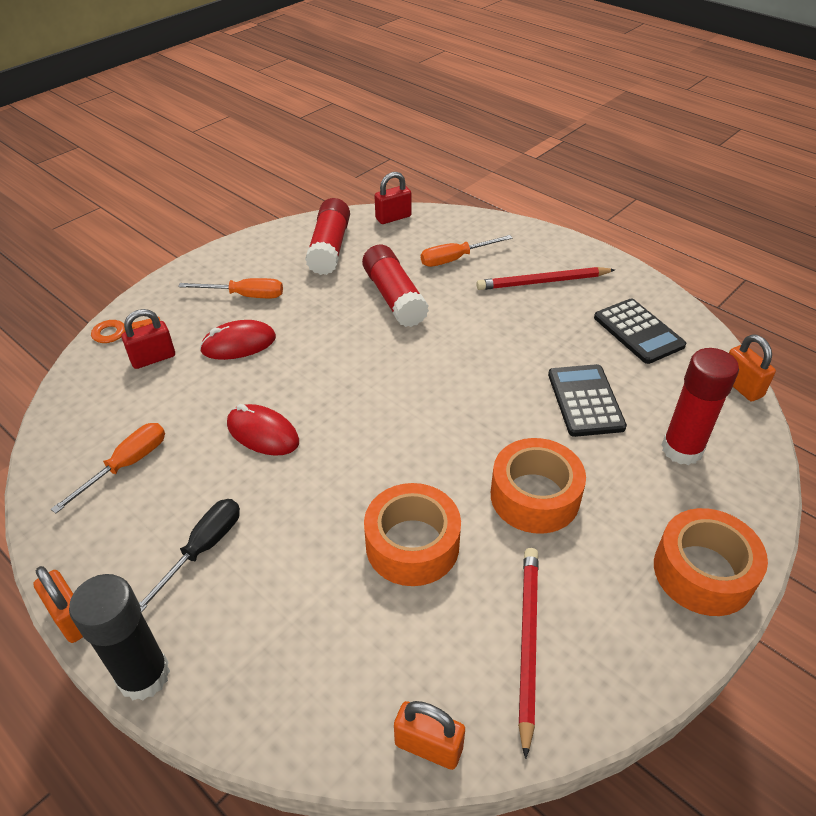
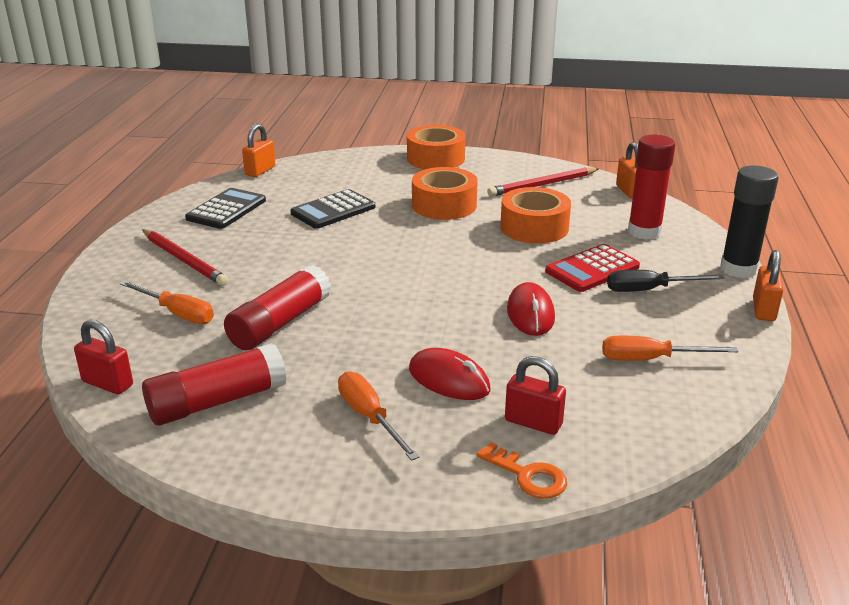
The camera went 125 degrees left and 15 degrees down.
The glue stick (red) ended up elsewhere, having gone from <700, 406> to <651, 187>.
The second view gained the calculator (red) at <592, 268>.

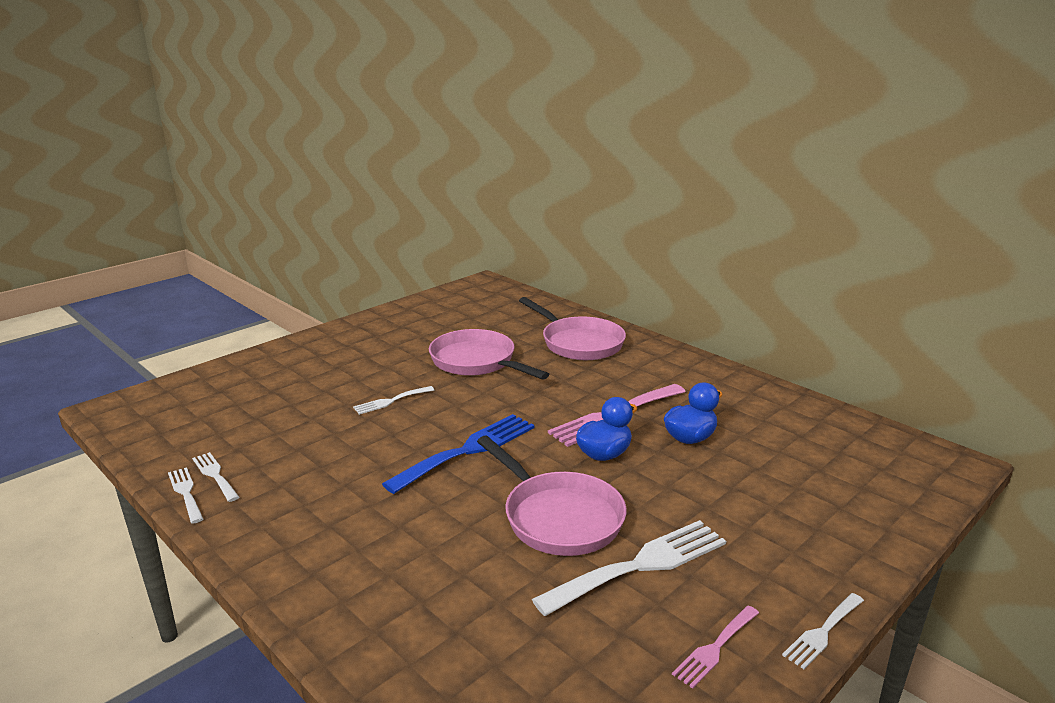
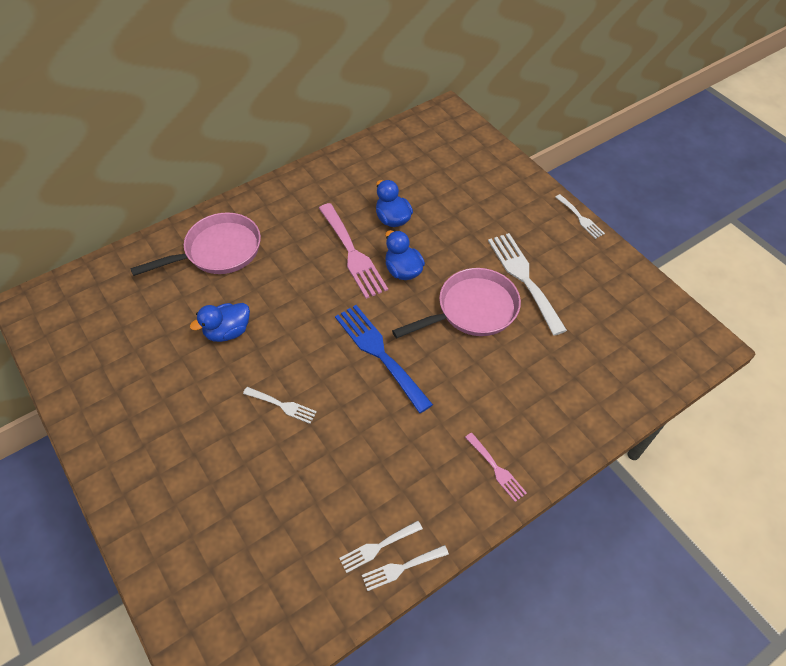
The camera went 80 degrees left and 30 degrees up.
The fork (white) at <393, 400> ended up facing another way, 45 degrees counterclockwise from before.
Where the pan (pink) stood at <489, 354>, the duck (blue) came to stand at <220, 322>.
The fork (pink) ended up elsewhere, having gone from <715, 647> to <496, 467>.

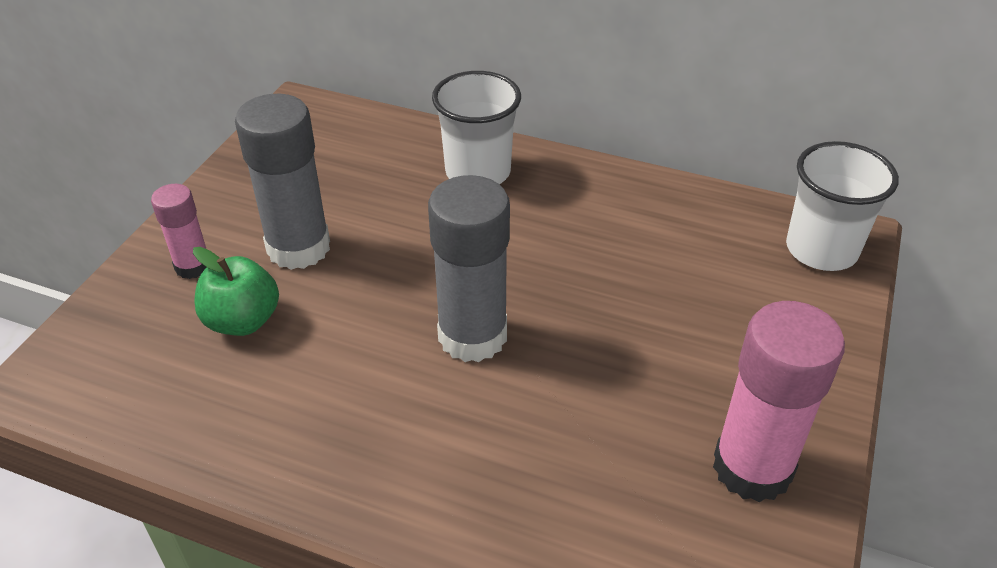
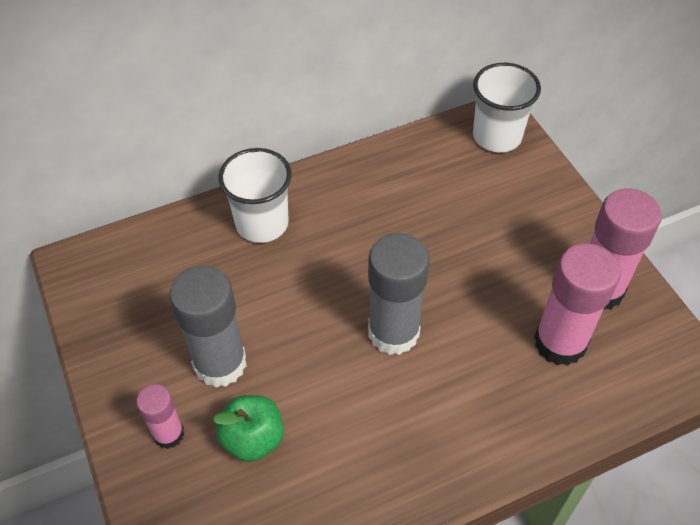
The camera went 45 degrees left and 10 degrees up.
The second view gained the glue stick (pink) at <577, 304>.

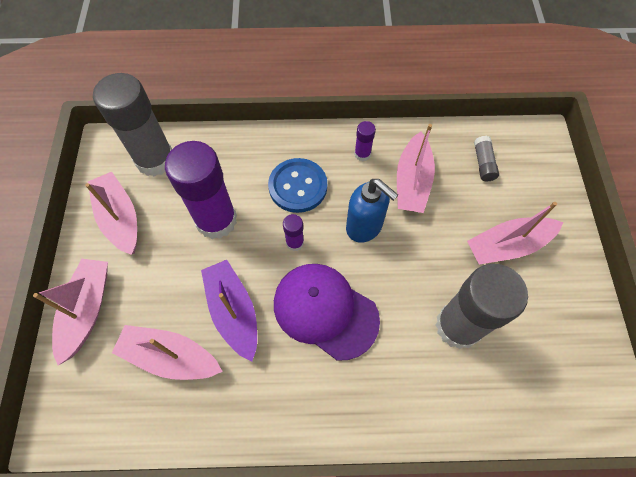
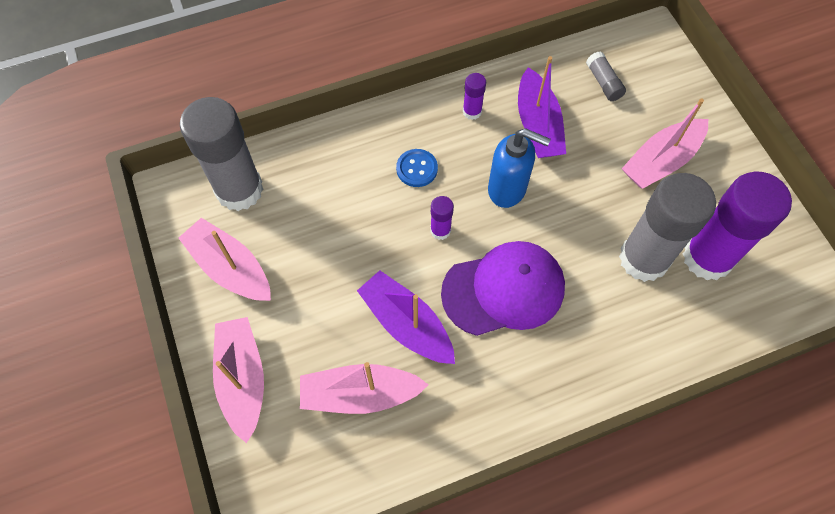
The camera went 20 degrees left and 0 degrees up.
The glue stick (purple) ended up elsewhere, having gone from <201, 190> to <737, 226>.
The size of the button (blue) at <297, 185> changed by a factor of 0.60.
The cap (purple) at <327, 312> ended up facing another way, 150 degrees clockwise from before.
What was the boat (pink) at <416, 168> turned into the boat (purple) at <542, 107>.

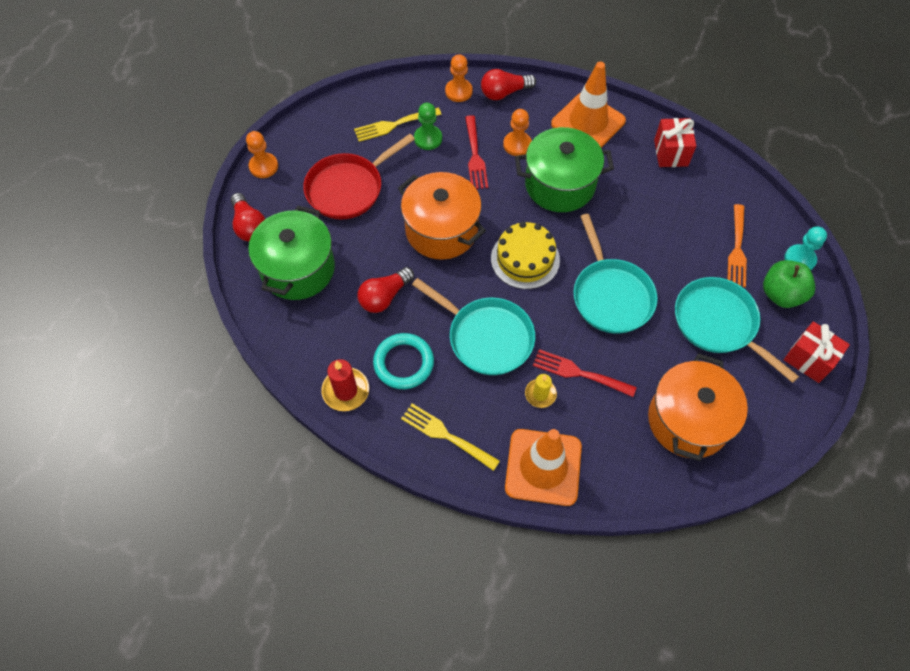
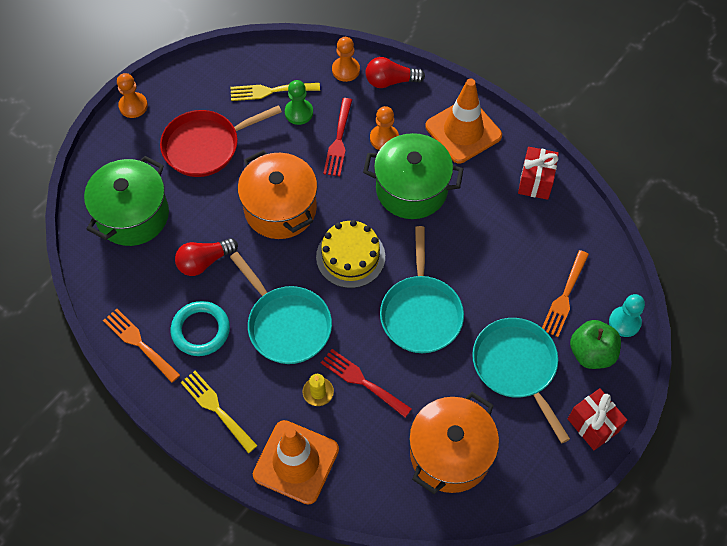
The camera went 15 degrees right and 0 degrees up.
The second view lost the light bulb (red) at <248, 217>.
Where the candle (red) stood at <345, 385>, the fork (orange) came to stand at <141, 346>.

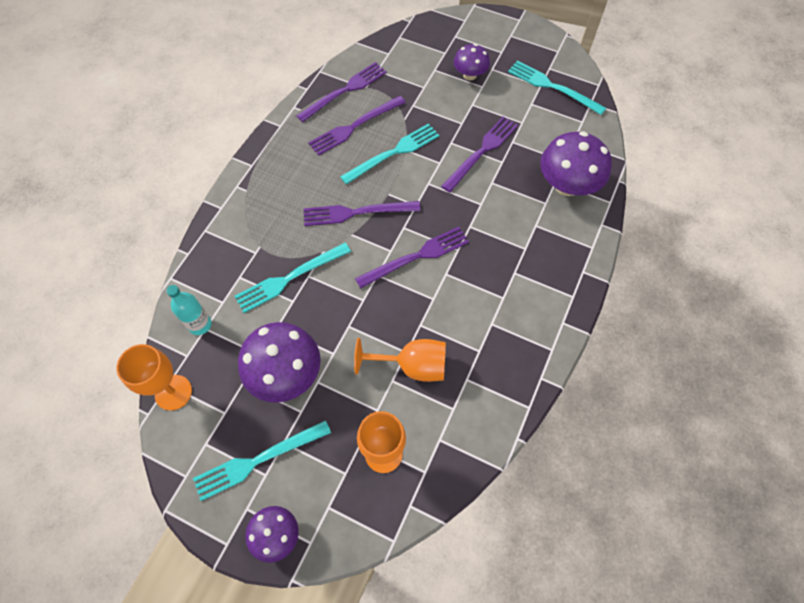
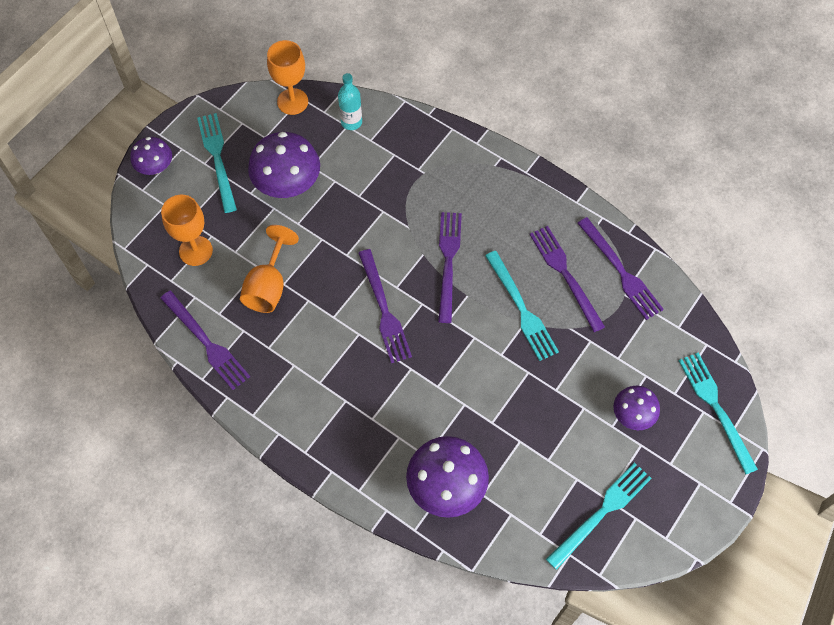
The camera went 100 degrees right and 0 degrees up.
The fork (turquoise) ended up elsewhere, having gone from <293, 278> to <718, 413>.
The fork (purple) ended up elsewhere, having gone from <479, 154> to <205, 340>.

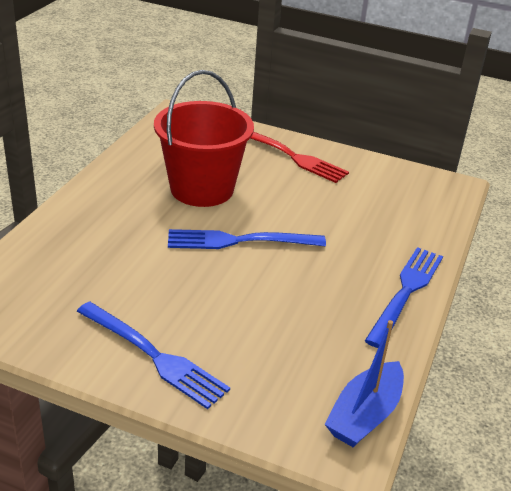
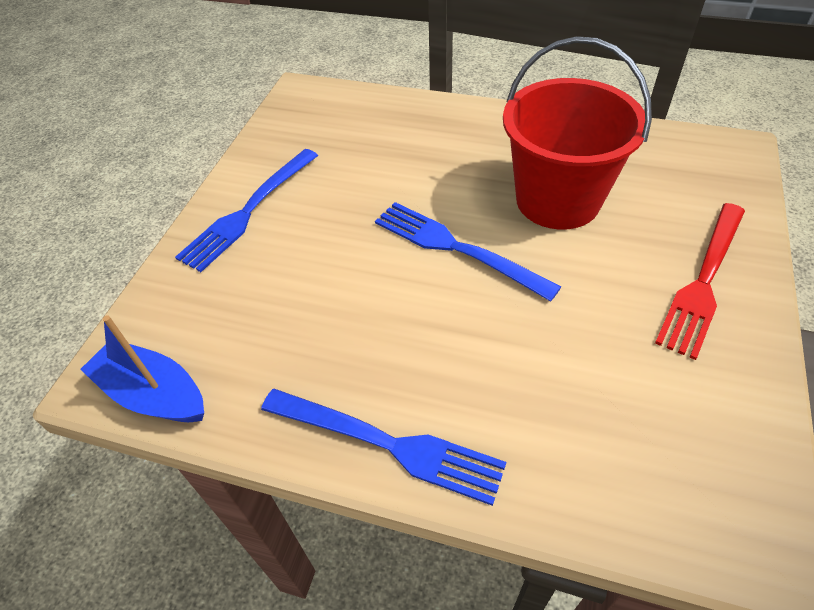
The camera went 90 degrees right and 15 degrees up.
The fork (blue) at <247, 239> ended up facing another way, 45 degrees counterclockwise from before.

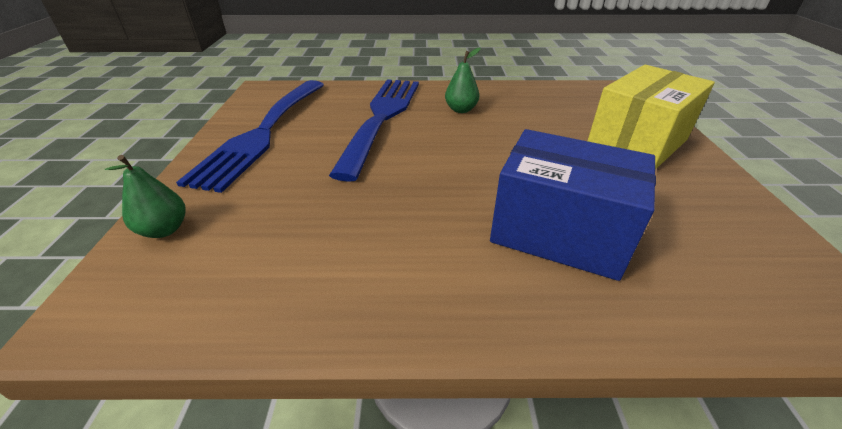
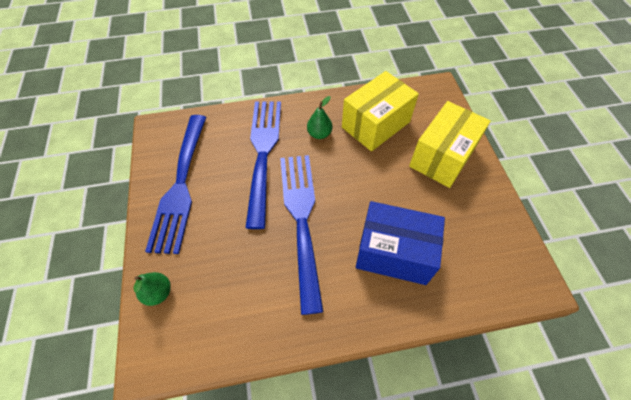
The camera went 10 degrees left and 20 degrees up.
The second view gained the fork (blue) at <301, 235>.
The second view gained the box (yellow) at <380, 111>.

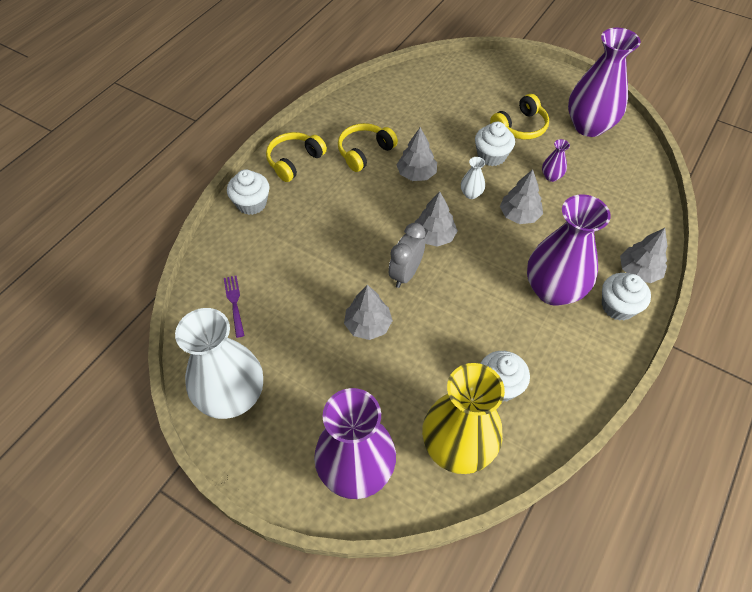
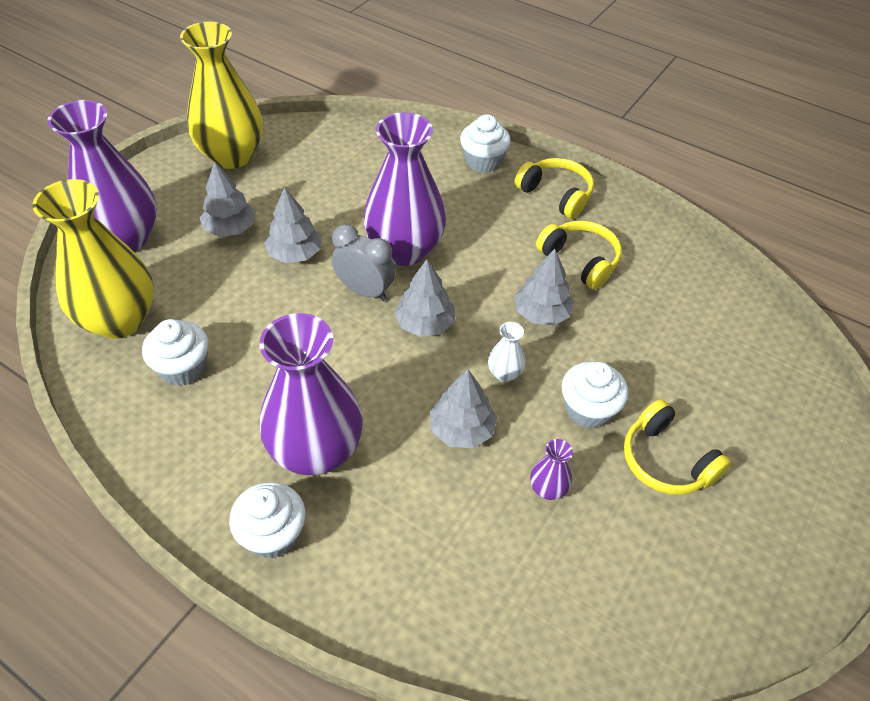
The camera went 90 degrees right and 5 degrees down.
What was the vase (white) at <219, 363> turned into the vase (yellow) at <221, 95>.
The second view lost the fork (purple) at <234, 307>.
The vase (purple) ended up elsewhere, having gone from <604, 82> to <405, 189>.
The tree (grey) ended up elsewhere, having gone from <643, 255> to <228, 199>.

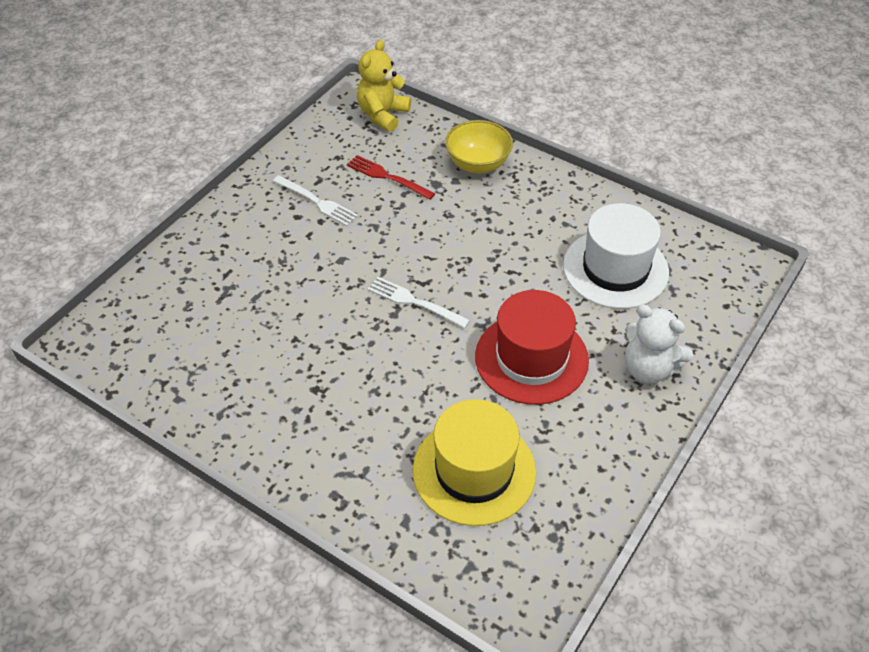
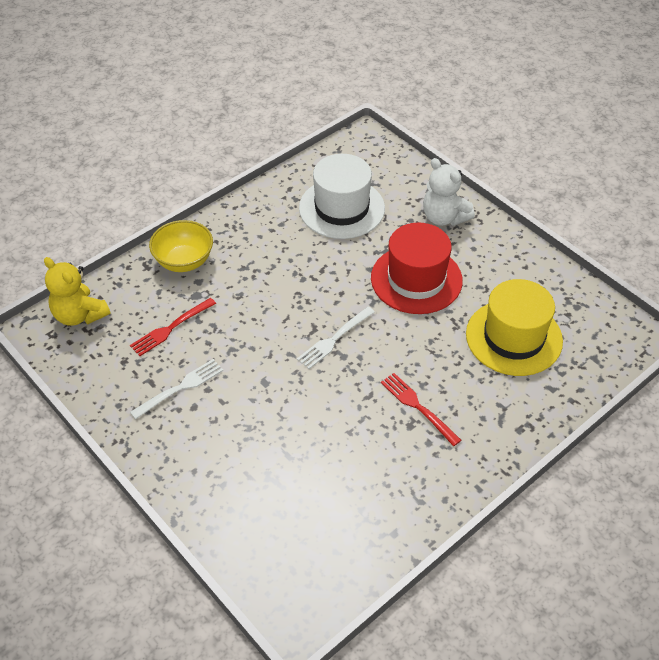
The camera went 75 degrees left and 0 degrees up.
The teddy bear (white) at <659, 343> ended up facing another way, 90 degrees clockwise from before.
The second view gained the fork (red) at <421, 409>.

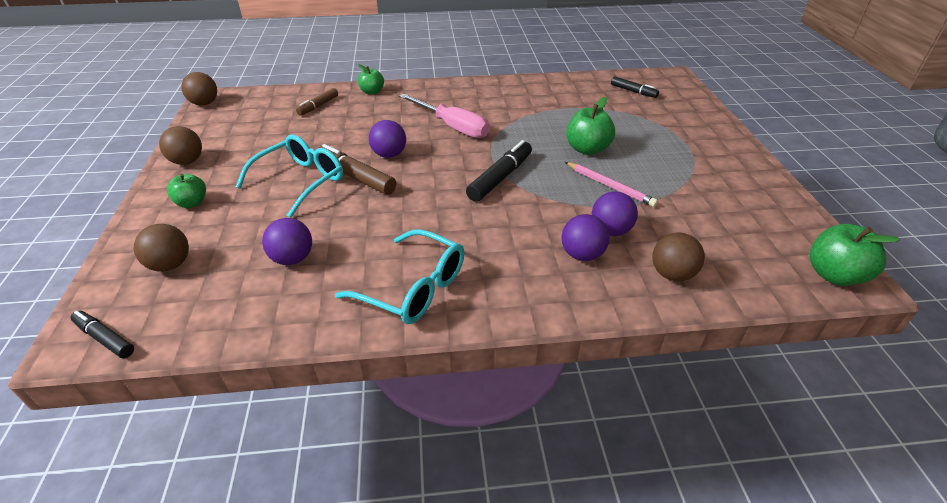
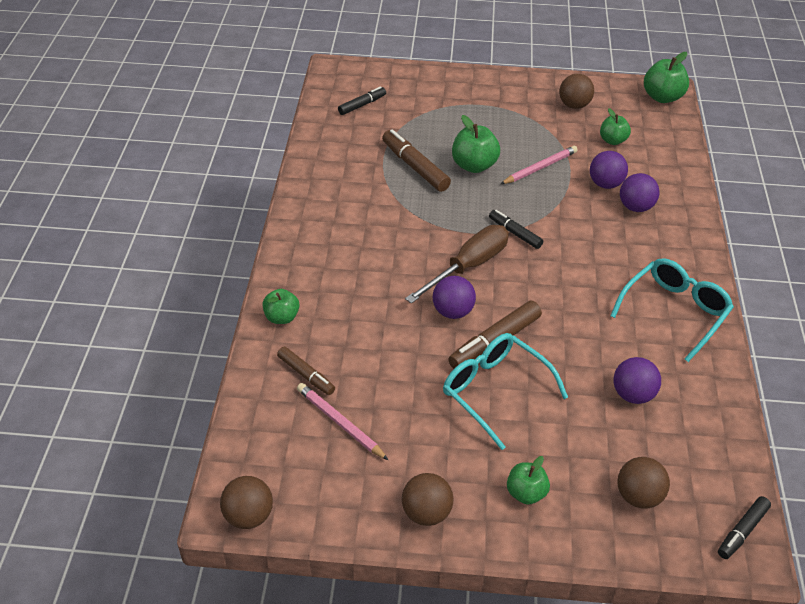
The camera went 80 degrees left and 5 degrees up.
The second view lost the screwdriver (pink) at <444, 116>.
The size of the marker (black) at <499, 171> changed by a factor of 0.62.
The ball (brown) ended up elsewhere, having gone from <679, 257> to <576, 91>.
The second view gained the pencil (pink) at <342, 421>.
The second view gained the marker (brown) at <416, 160>.
The second view gained the screwdriver (brown) at <457, 264>.
The second view gained the apple (green) at <615, 126>.

